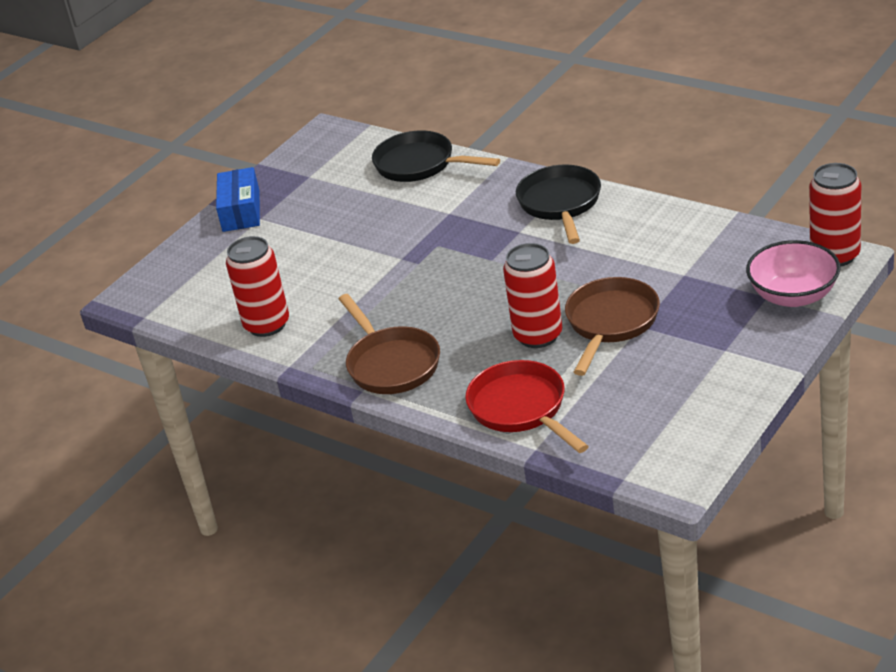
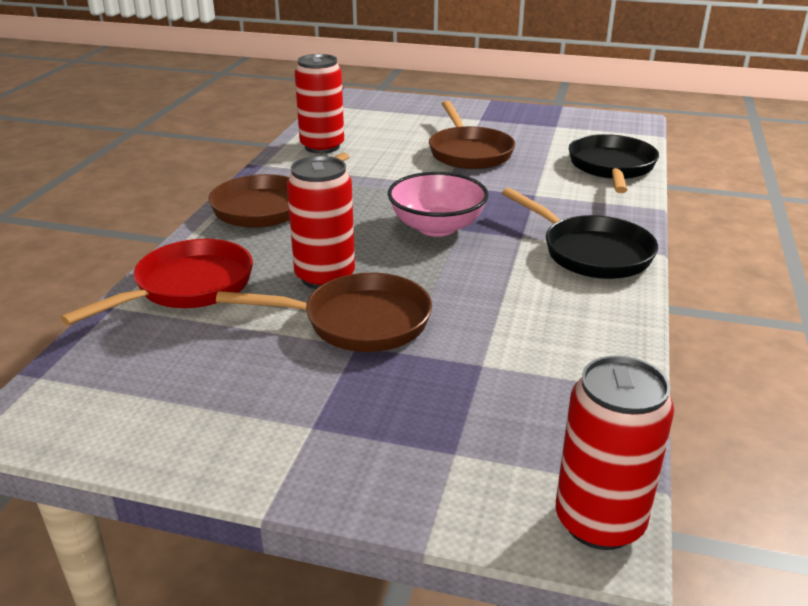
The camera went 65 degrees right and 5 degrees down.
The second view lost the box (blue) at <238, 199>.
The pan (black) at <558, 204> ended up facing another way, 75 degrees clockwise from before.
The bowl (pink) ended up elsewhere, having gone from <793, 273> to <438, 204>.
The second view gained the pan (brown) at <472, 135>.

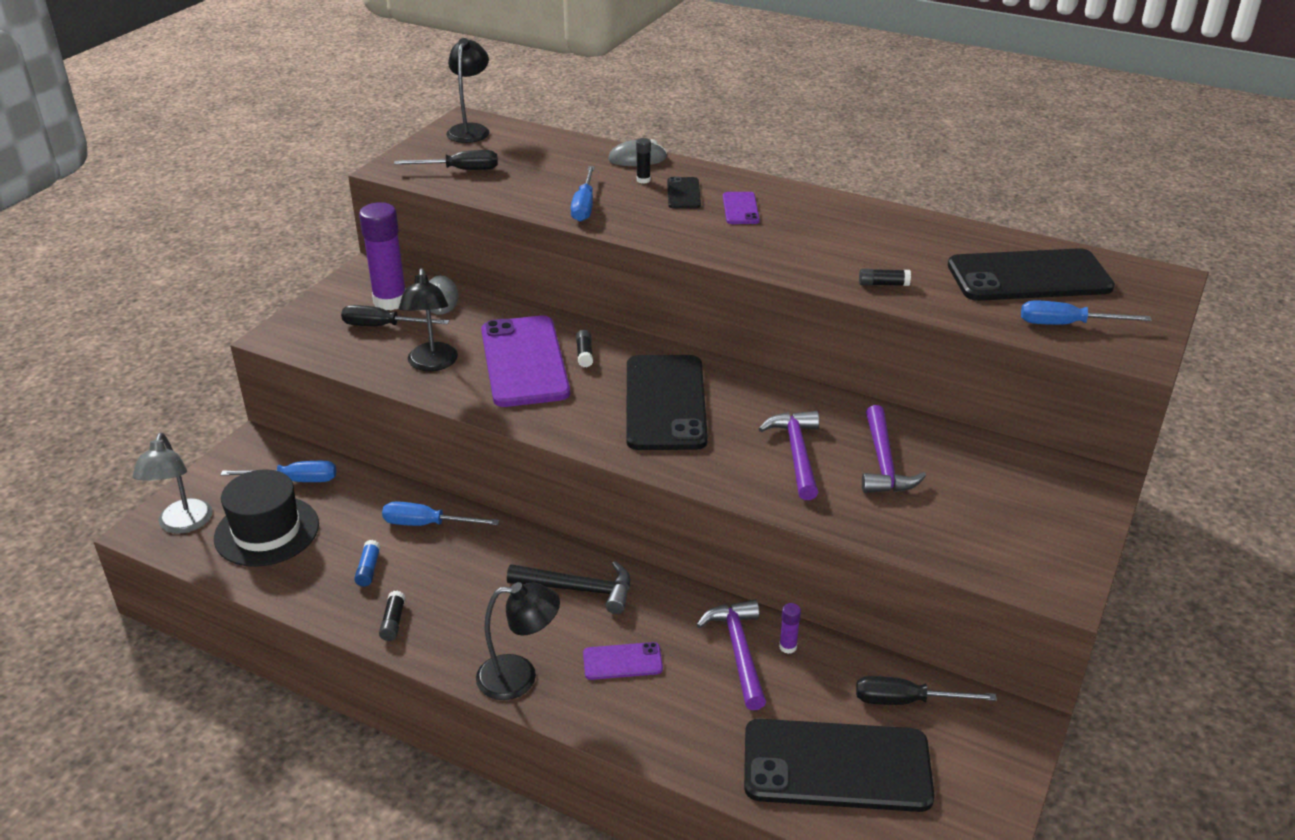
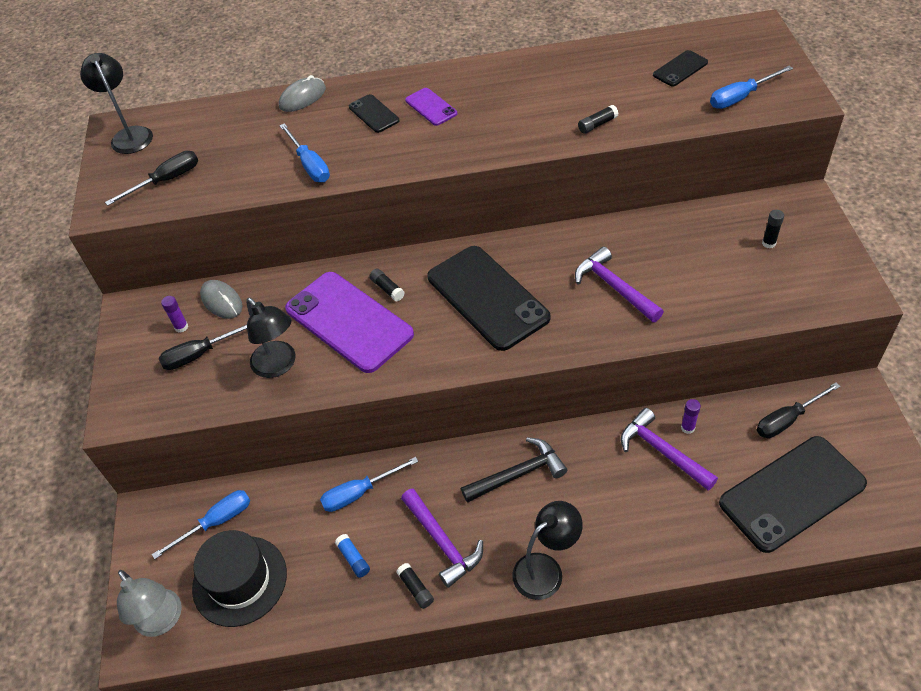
The camera went 30 degrees left and 15 degrees up.
The size of the glue stick (purple) at <382, 256> changed by a factor of 0.42.
The second view lost the phone (purple) at <623, 661>.
The glue stick (black) ended up elsewhere, having gone from <643, 161> to <773, 229>.
The hammer (purple) ended up elsewhere, having gone from <894, 449> to <442, 538>.
The size of the phone (black) at <1031, 274> changed by a factor of 0.46.

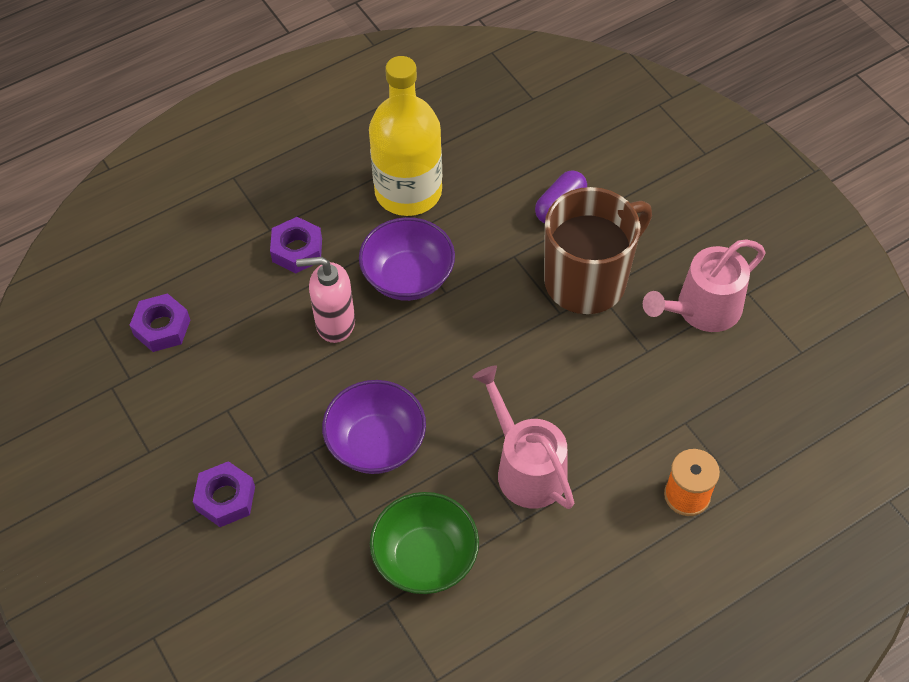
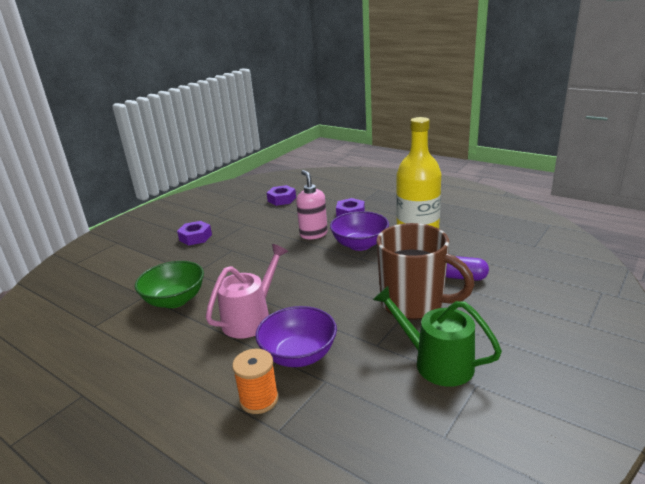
The camera went 70 degrees right and 30 degrees down.
The bowl (purple) ended up elsewhere, having gone from <374, 427> to <296, 336>.
What was the watering can (pink) at <704, 285> turned into the watering can (green) at <437, 336>.

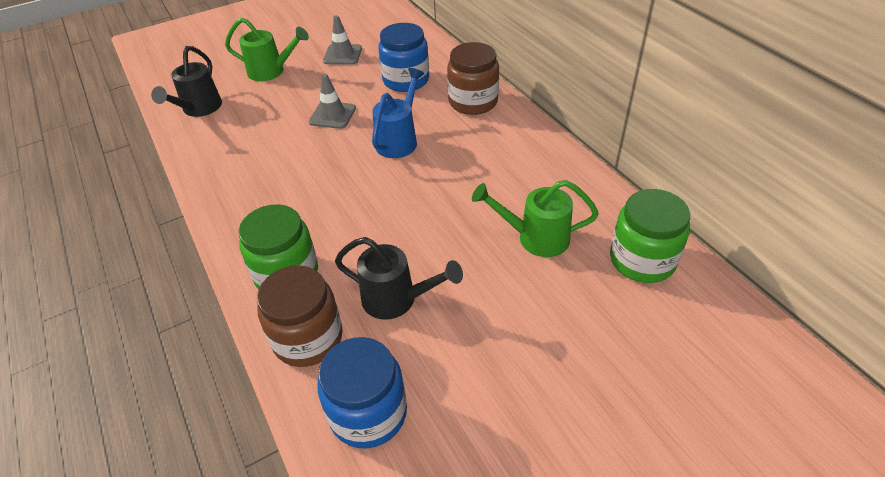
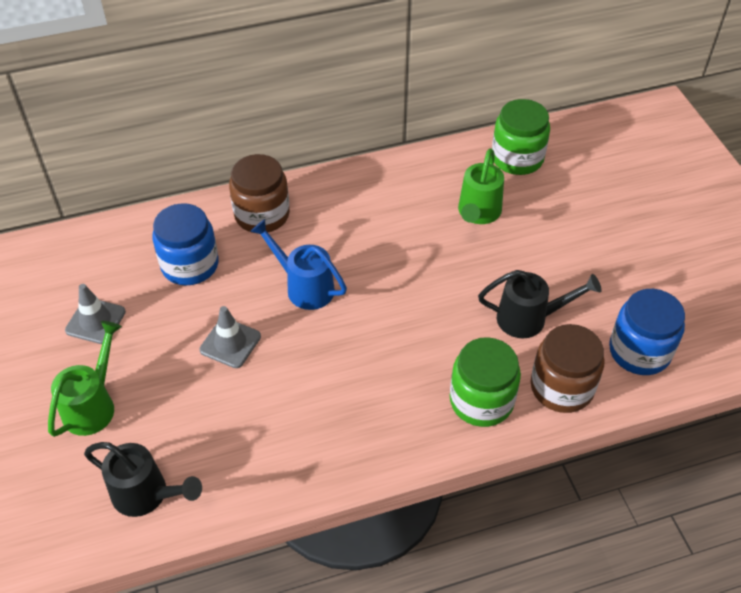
The camera went 80 degrees left and 5 degrees up.
The watering can (black) at <399, 278> ended up facing another way, 60 degrees clockwise from before.

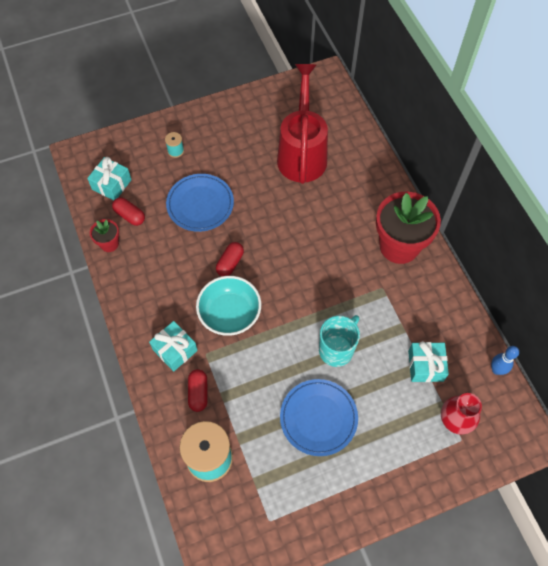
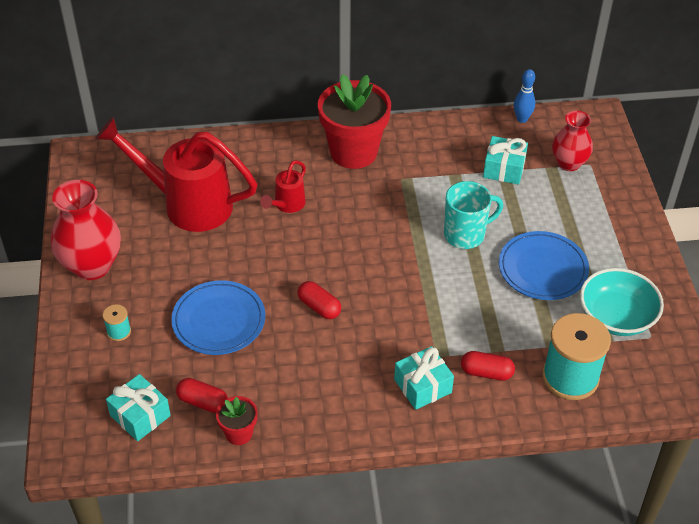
The camera went 75 degrees left and 15 degrees down.
The capsule (red) at <128, 211> ended up facing another way, 60 degrees clockwise from before.
The bowl (turquoise) ended up elsewhere, having gone from <228, 306> to <622, 302>.
The mug (turquoise) at <339, 341> ended up facing another way, 105 degrees clockwise from before.
The second view gained the vase (red) at <86, 230>.
The second view gained the watering can (red) at <283, 186>.

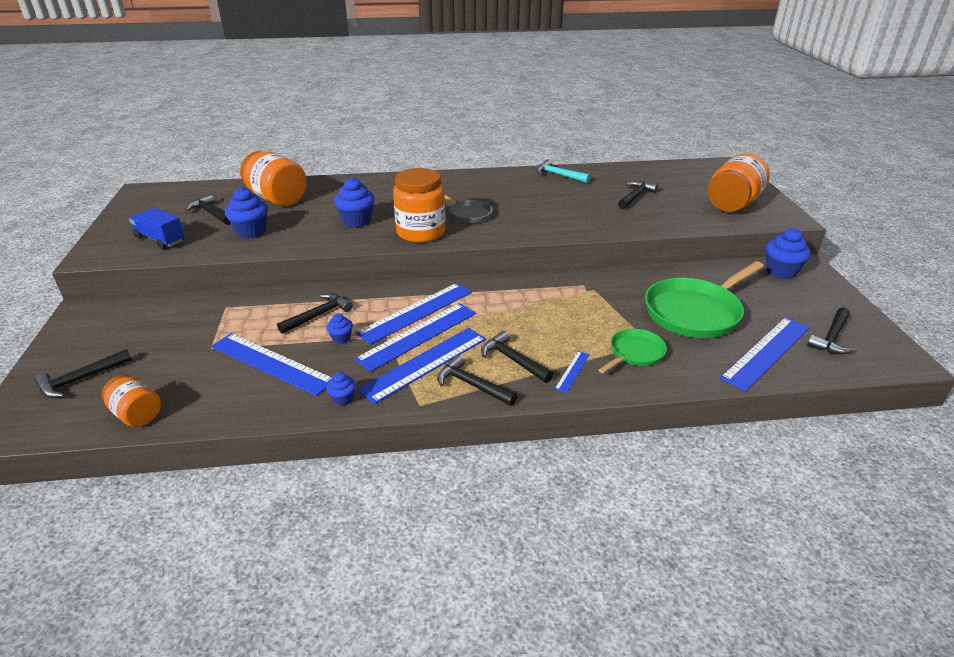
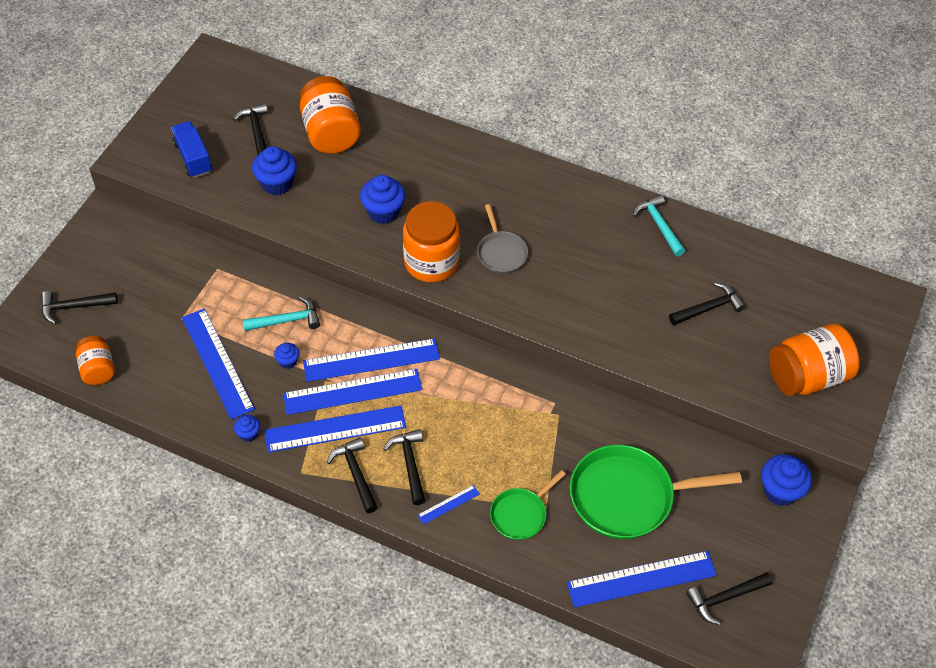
The camera went 30 degrees right and 20 degrees up.
What was the hammer (black) at <315, 313> turned into the hammer (turquoise) at <281, 314>.
The pan (green) at <632, 351> ended up facing another way, 150 degrees clockwise from before.

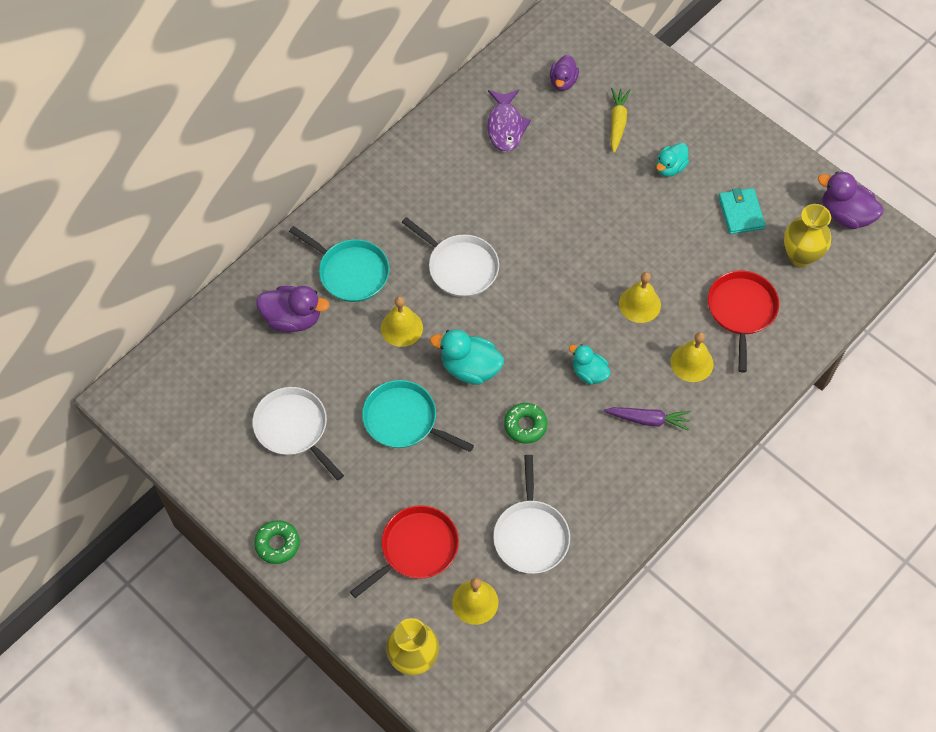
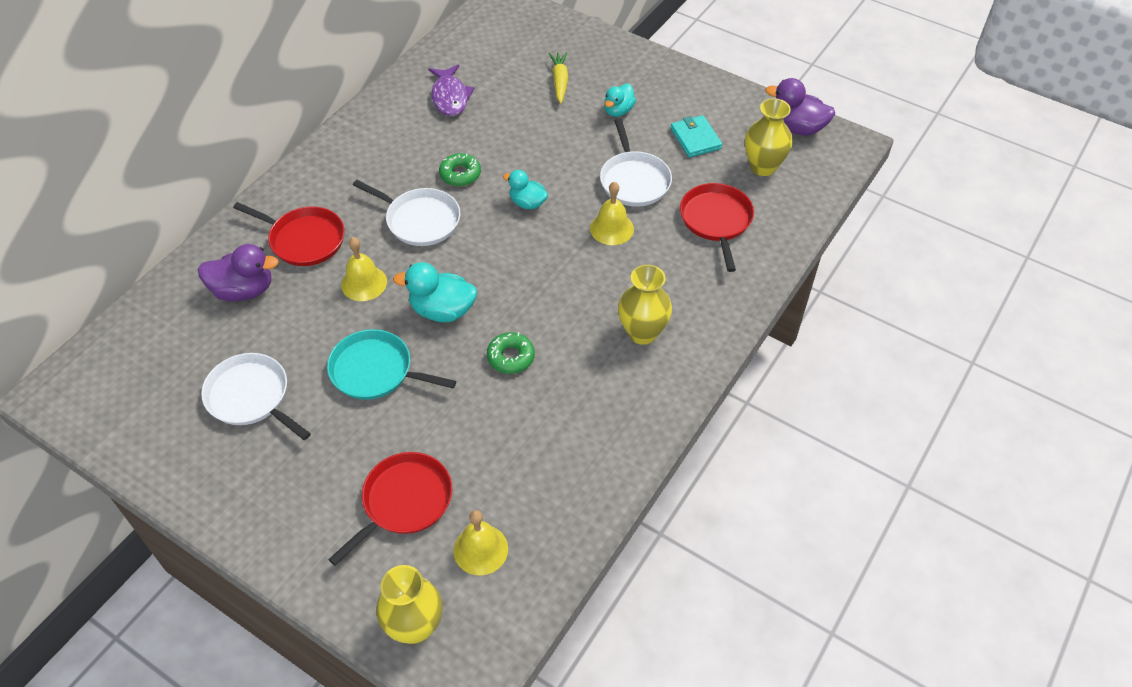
The camera went 10 degrees left and 10 degrees down.
The donut (green) ended up elsewhere, having gone from <277, 542> to <460, 169>.
What was the pan (turquoise) at <339, 264> turned into the pan (red) at <289, 234>.
The pan (white) ended up elsewhere, having gone from <531, 514> to <636, 162>.
The second view lost the duck (purple) at <564, 73>.
The duck (turquoise) ended up elsewhere, having gone from <590, 364> to <525, 190>.
Where the carrot (purple) stood at <647, 419>, the vase (yellow) came to stand at <645, 304>.
The second view lost the bell (yellow) at <692, 357>.

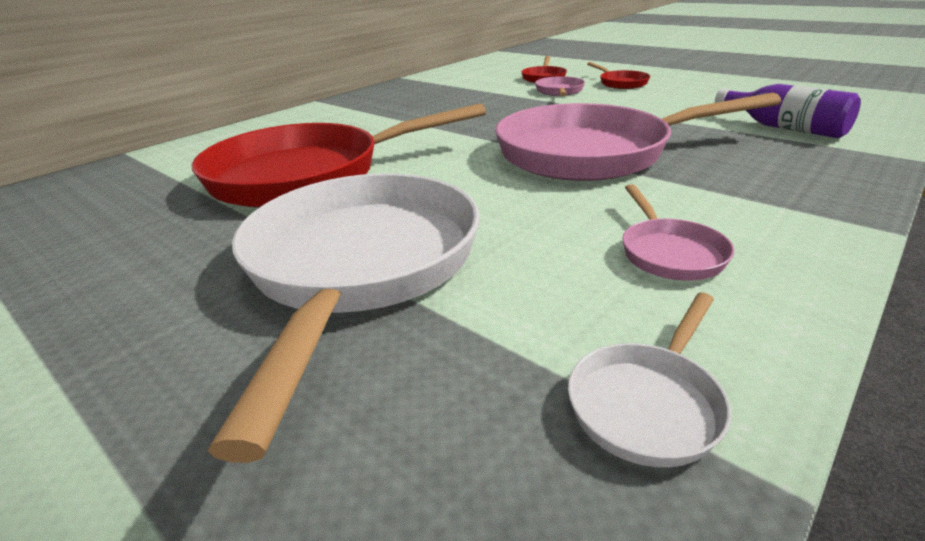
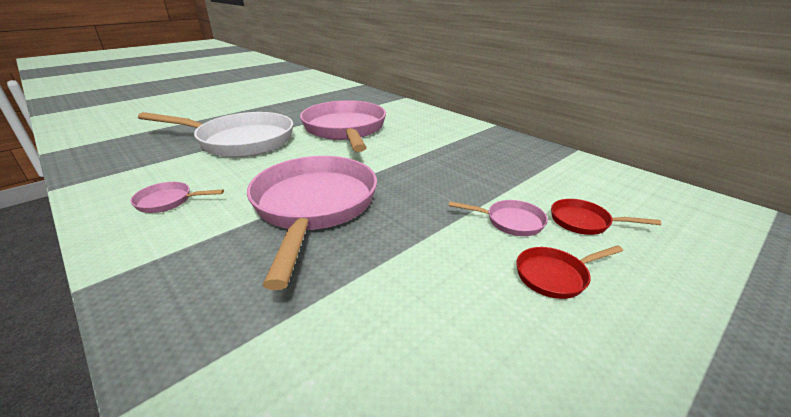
The camera went 95 degrees right and 0 degrees up.
What was the pan (red) at <339, 155> turned into the pan (pink) at <343, 126>.
The second view lost the pan (white) at <649, 380>.
The second view lost the bottle (purple) at <788, 111>.

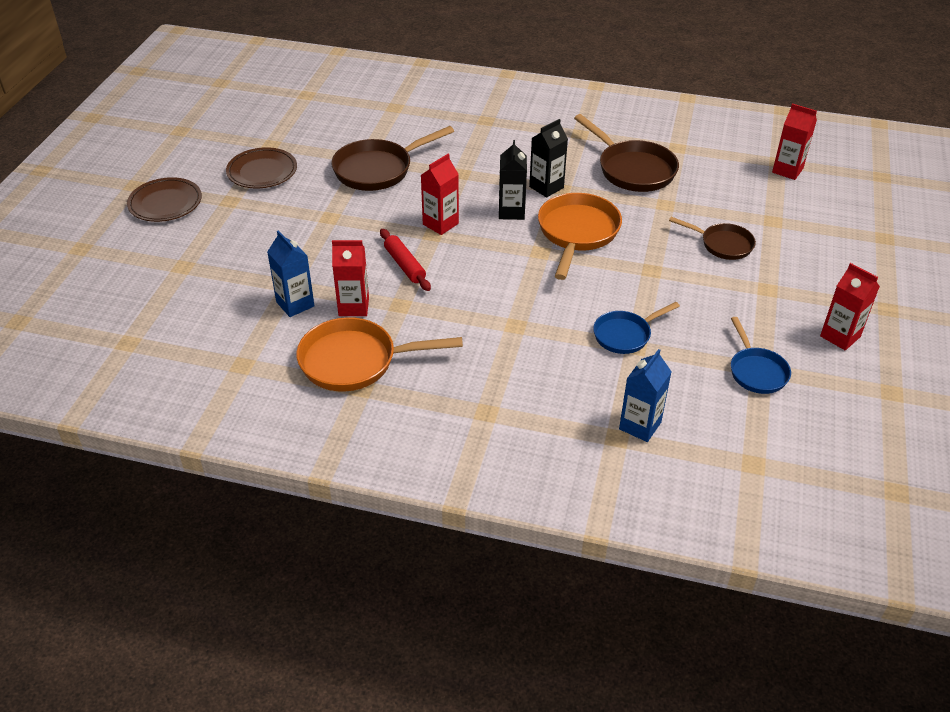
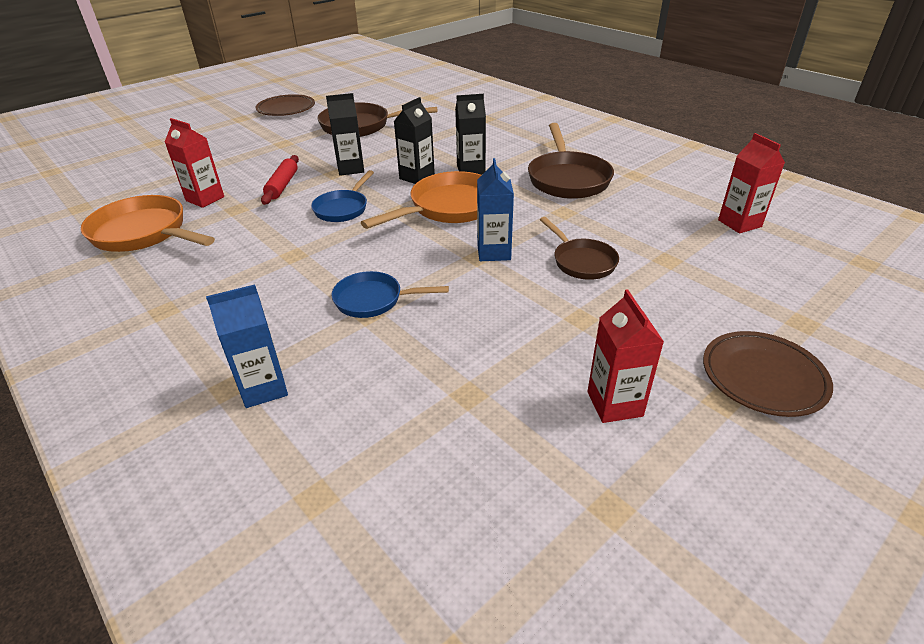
The camera went 35 degrees right and 5 degrees down.
The plate (brown) ended up elsewhere, having gone from <164, 199> to <768, 374>.
The carton (blue) ended up elsewhere, having gone from <290, 273> to <495, 209>.
What was the carton (red) at <440, 194> turned into the carton (black) at <345, 134>.
The pan (blue) ended up elsewhere, having gone from <761, 355> to <342, 196>.

